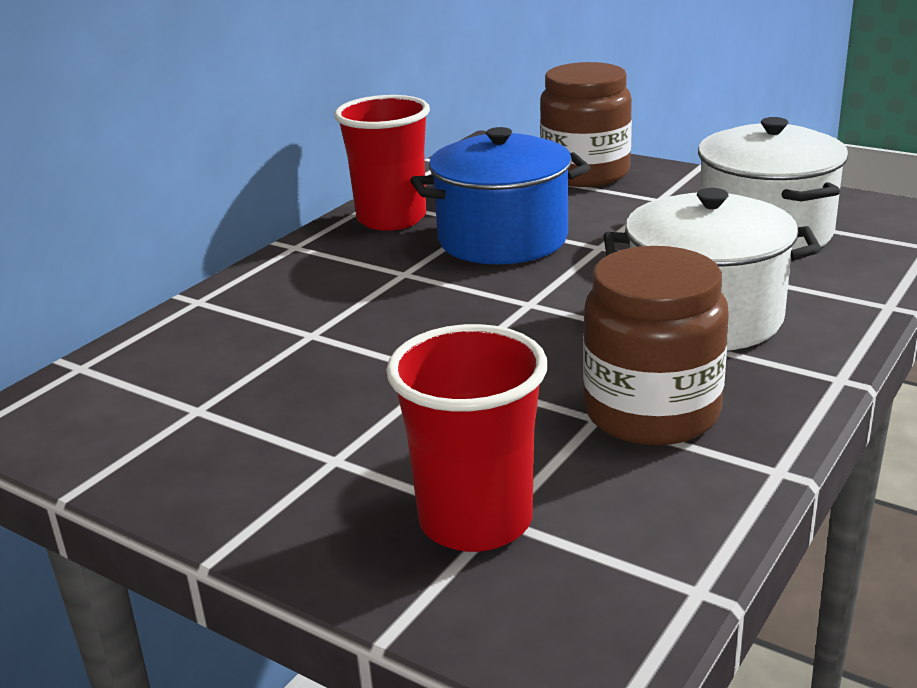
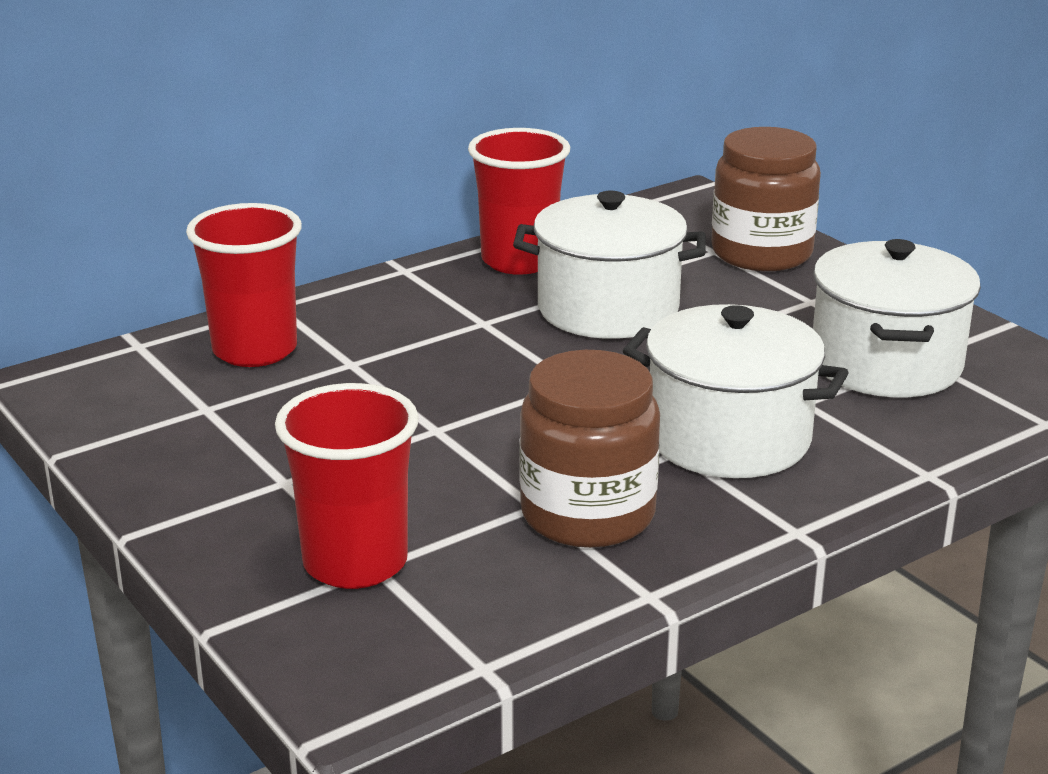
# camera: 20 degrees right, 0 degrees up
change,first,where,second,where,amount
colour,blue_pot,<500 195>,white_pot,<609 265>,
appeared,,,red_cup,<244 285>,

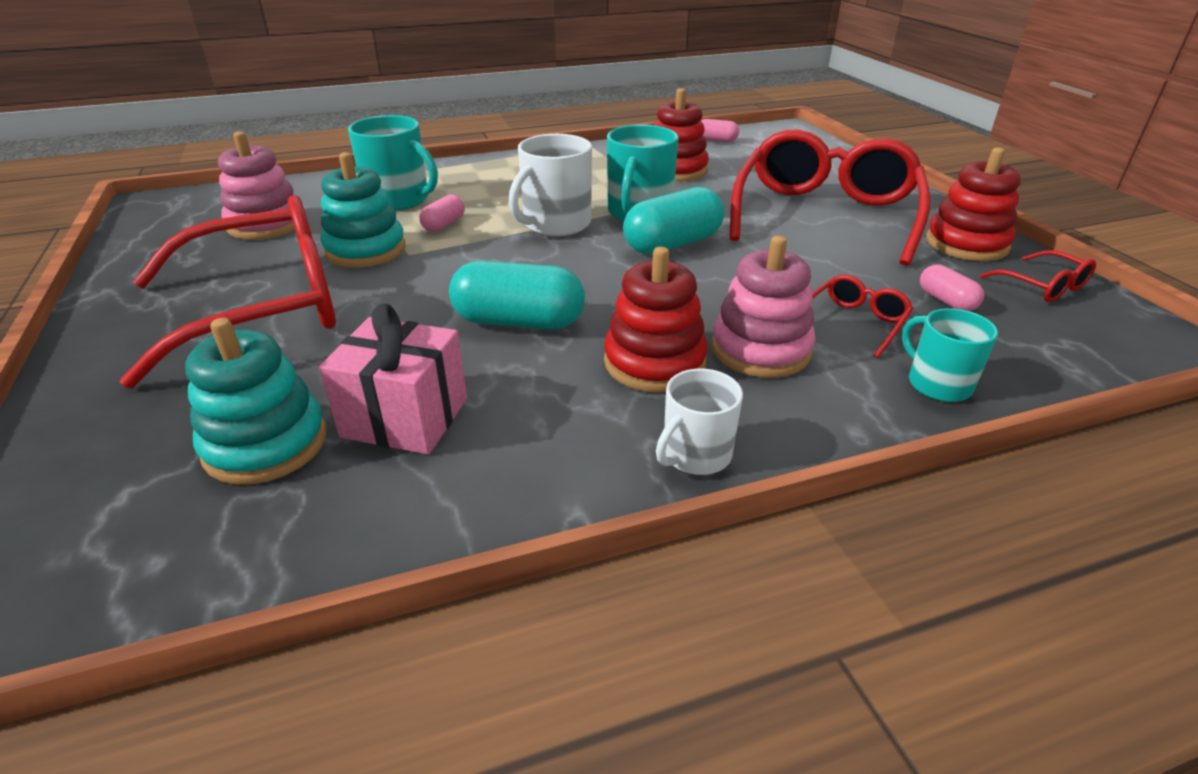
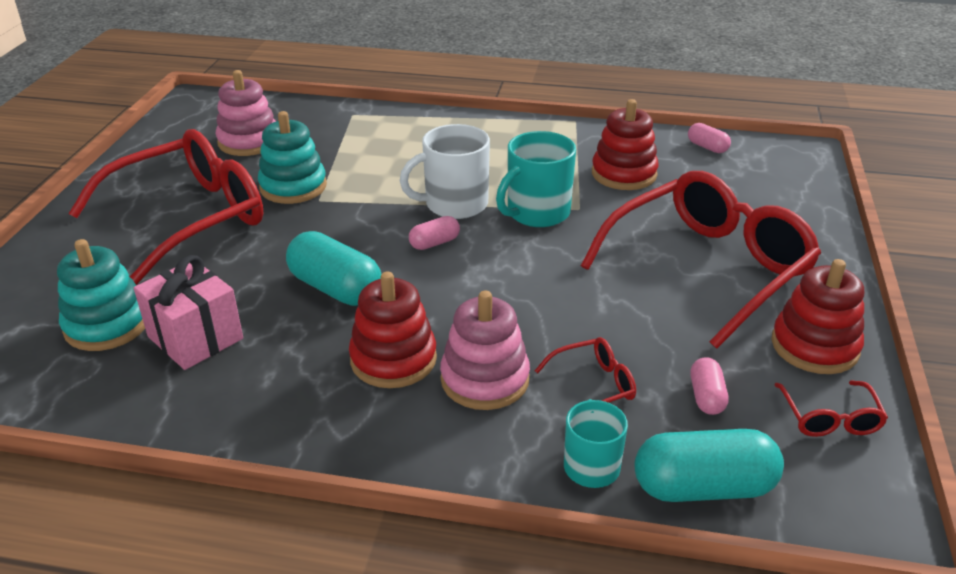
# camera: 30 degrees right, 0 degrees up
change,first,where,second,where,amount
missing,turquoise_mug,<393 163>,,,
relocated,turquoise_capsule,<673 221>,,<709 465>,
spun,red_glasses,<228 291>,,<165 207>,45 degrees counterclockwise
relocated,pink_capsule,<442 213>,,<434 233>,
missing,white_mug,<699 422>,,,

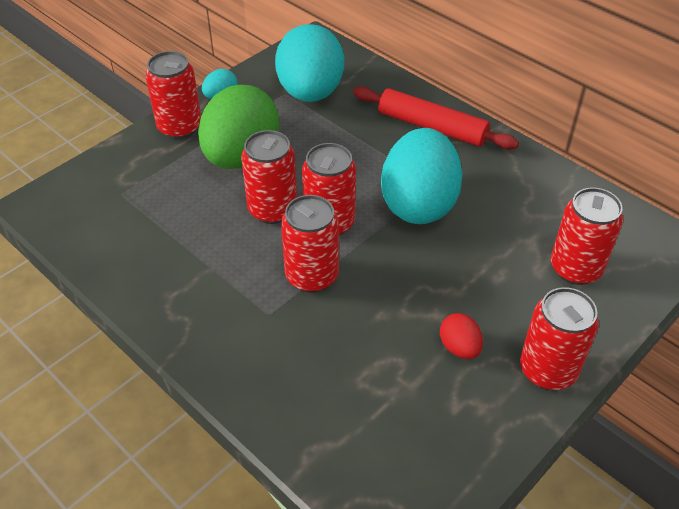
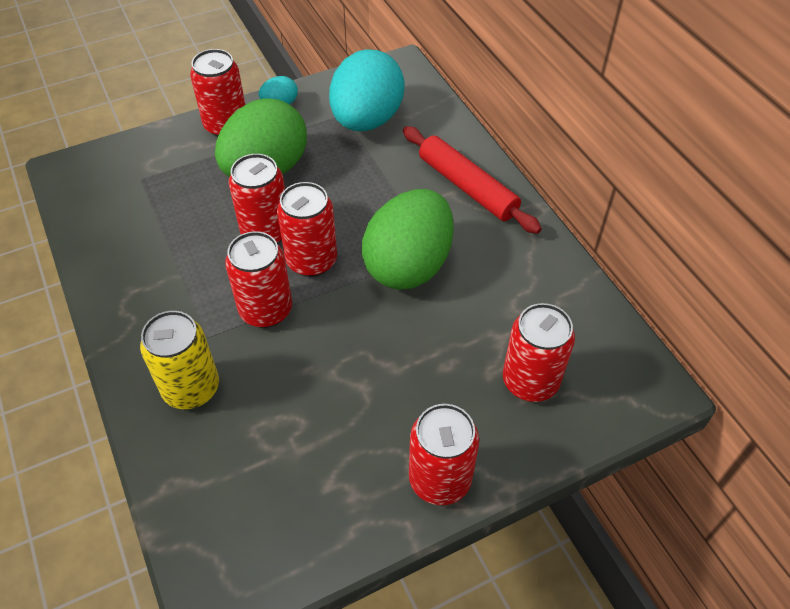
# camera: 20 degrees right, 5 degrees up
change,first,where,second,where,amount
colour,turquoise_egg,<421 176>,green_egg,<408 239>,
missing,red_egg,<461 336>,,,
appeared,,,yellow_can,<179 360>,

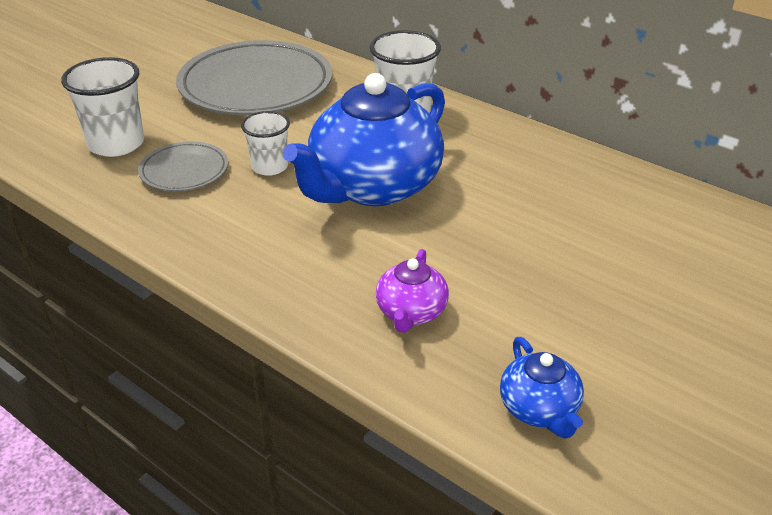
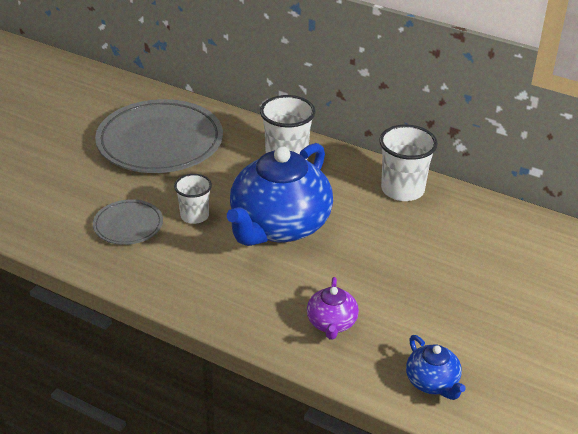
# camera: 10 degrees left, 0 degrees up
change,first,where,second,where,amount
relocated,white_cup,<102 107>,,<408 162>,

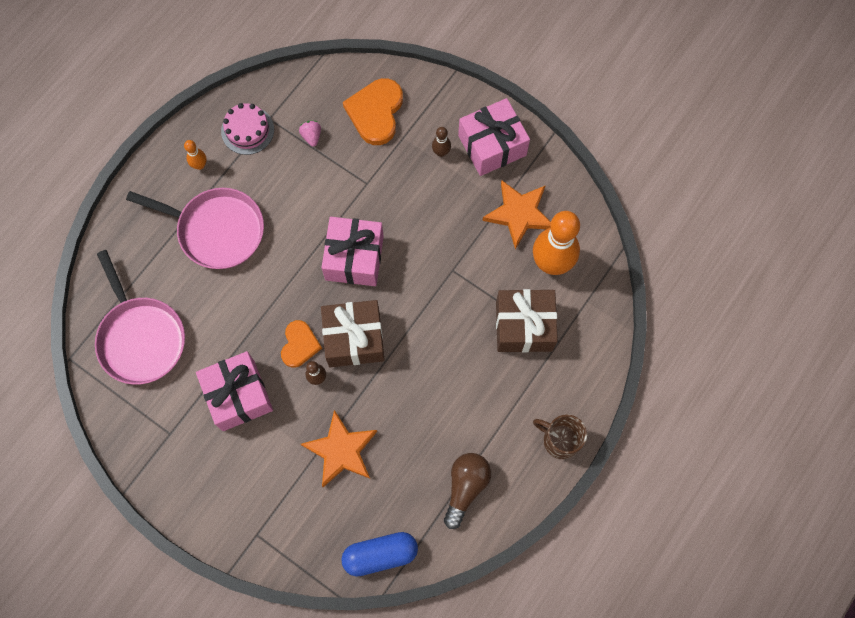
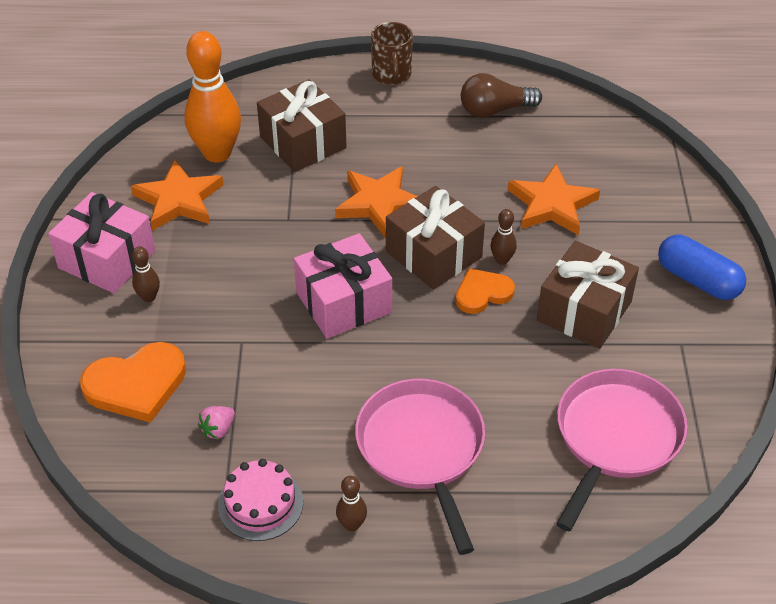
# camera: 125 degrees left, 25 degrees down
change,first,where,second,where,amount
colour,orange_bowling_pin,<195 155>,brown_bowling_pin,<351 504>,
colour,pink_gift,<234 391>,brown_gift,<588 295>,
relocated,blue_capsule,<379 554>,,<702 267>,
appeared,,,orange_star,<376 202>,

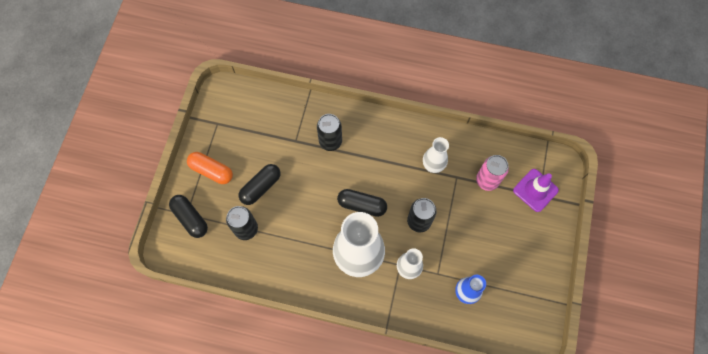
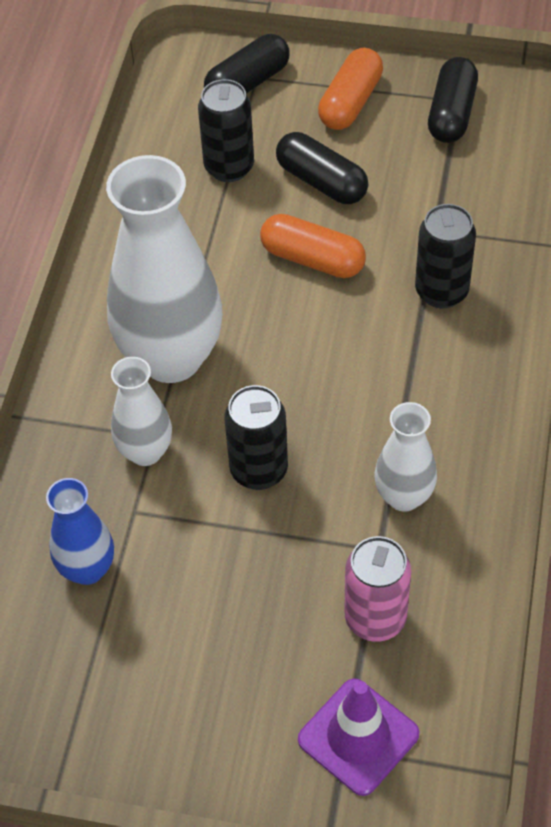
# camera: 90 degrees right, 15 degrees down
change,first,where,second,where,amount
relocated,black_capsule,<362 203>,,<453 100>,
appeared,,,orange_capsule,<313 246>,

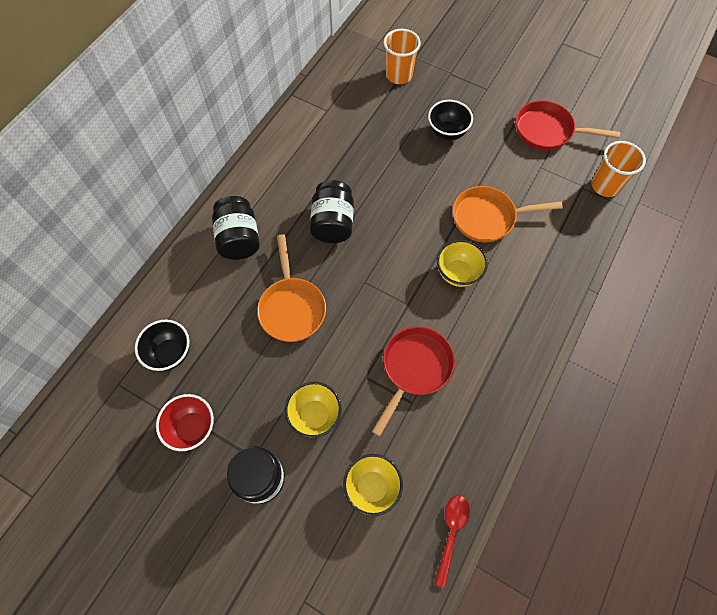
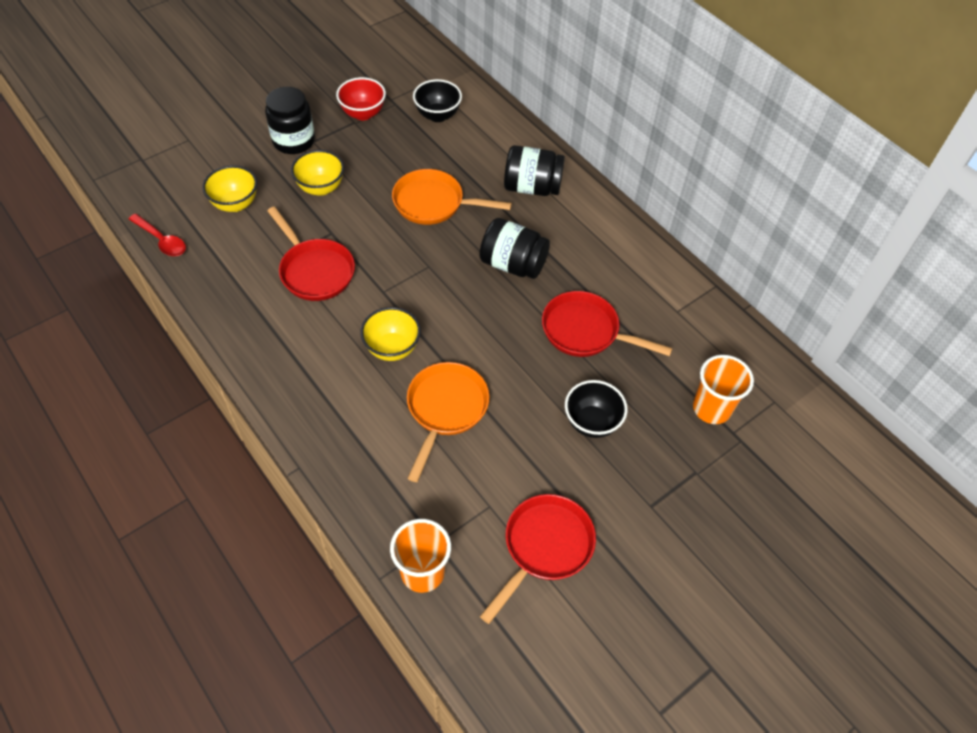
# camera: 110 degrees right, 10 degrees down
change,first,where,second,where,amount
appeared,,,red_pan,<607 324>,

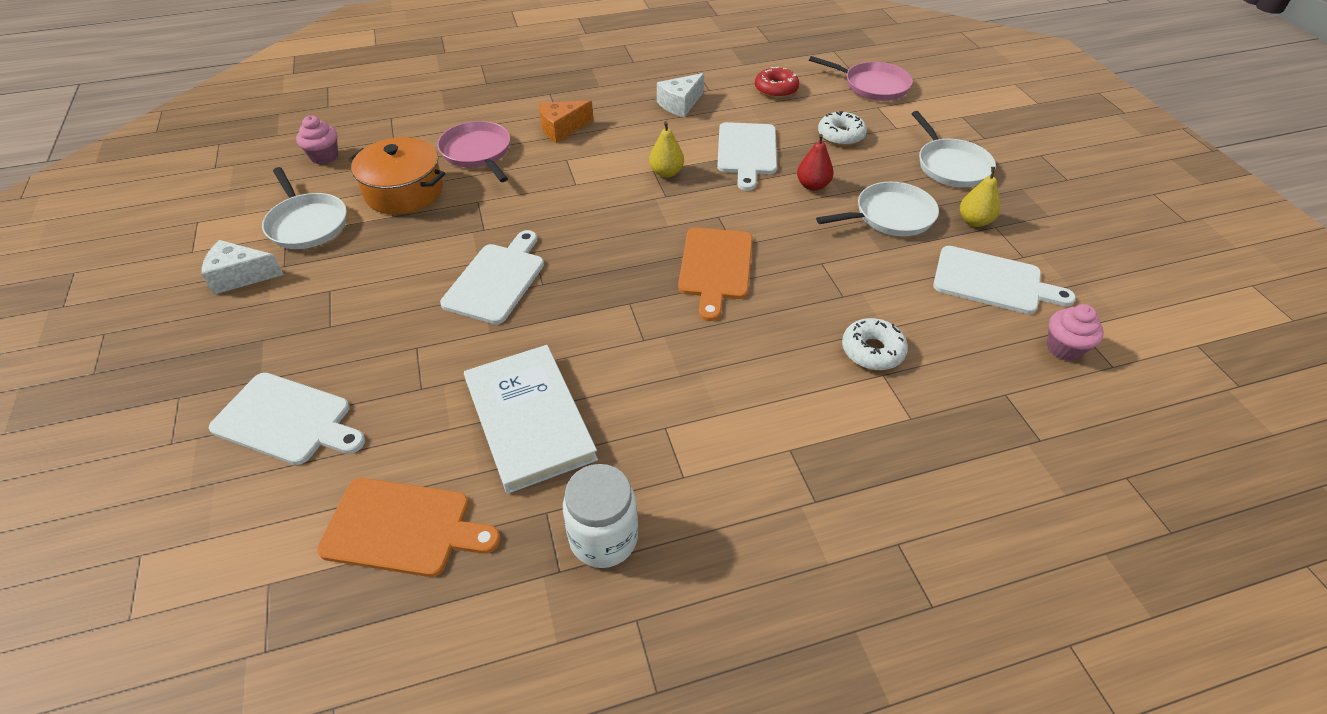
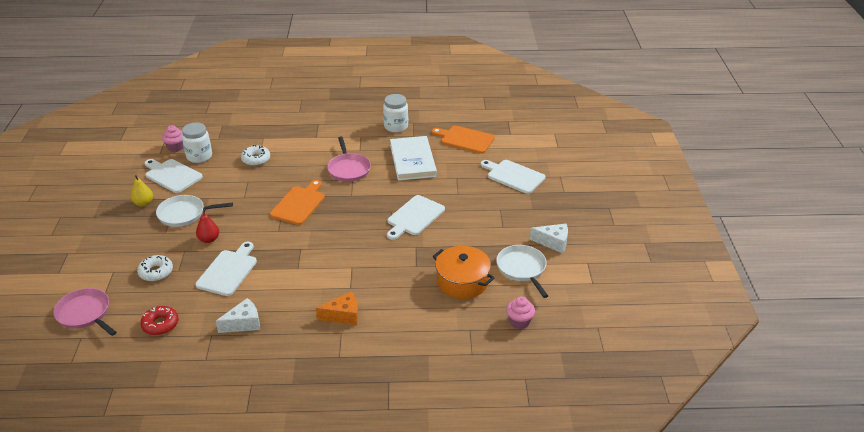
# camera: 165 degrees left, 10 degrees down
change,first,where,second,where,amount
missing,white_pan,<953 149>,,,
relocated,pink_pan,<473 151>,,<349 159>,
missing,yellow_pear,<666 149>,,,
appeared,,,white_jar,<197 143>,

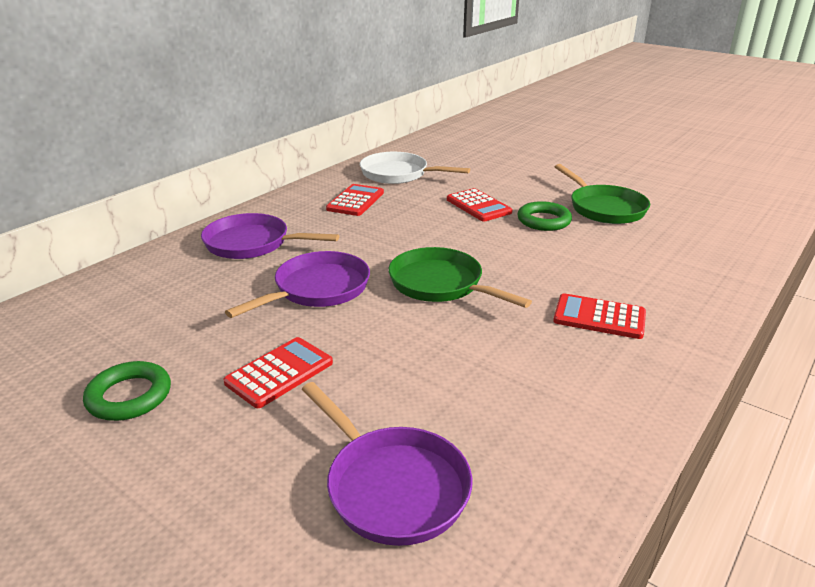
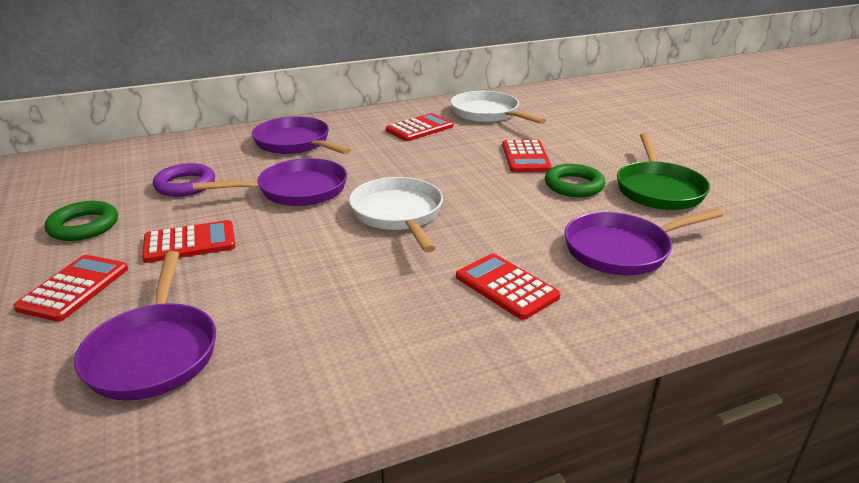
# camera: 30 degrees right, 0 degrees up
change,first,where,second,where,amount
colour,green_pan,<460 277>,white_pan,<396 214>,
appeared,,,purple_ring,<184 180>,
appeared,,,purple_pan,<643 241>,
appeared,,,red_calculator,<70 288>,

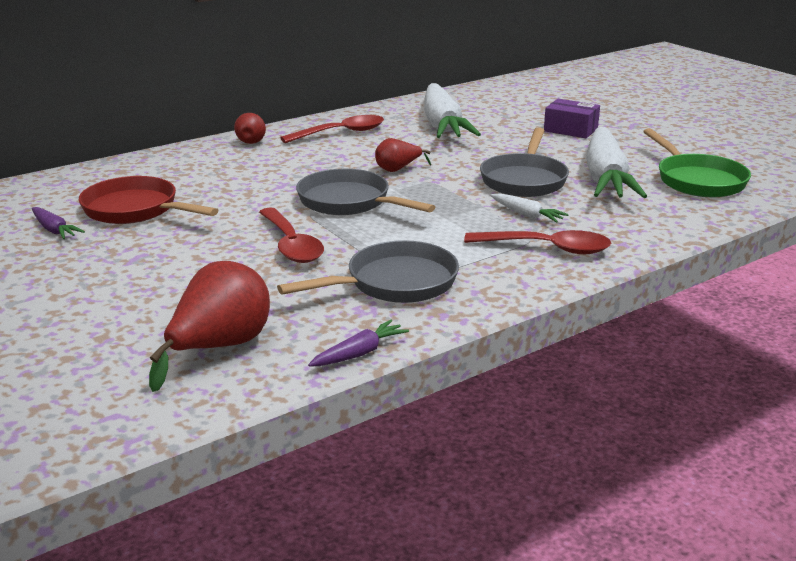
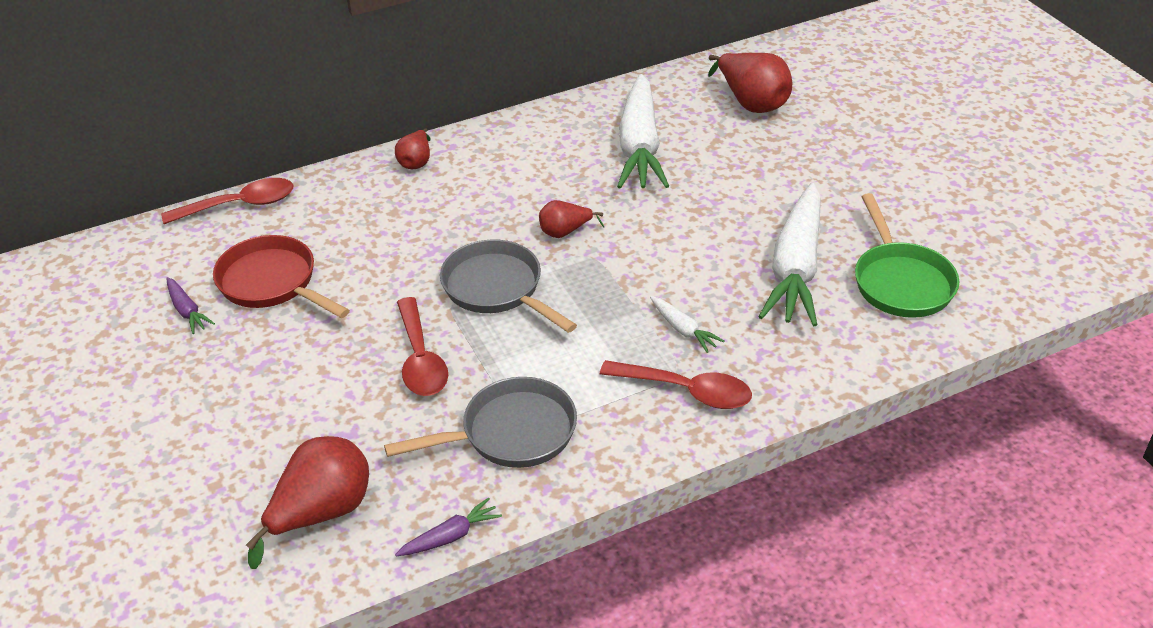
# camera: 10 degrees right, 15 degrees up
change,first,where,second,where,amount
missing,purple_box,<572 118>,,,
relocated,red_spoon,<332 129>,,<227 201>,
missing,grey_pan,<524 162>,,,
appeared,,,red_pear,<750 83>,

